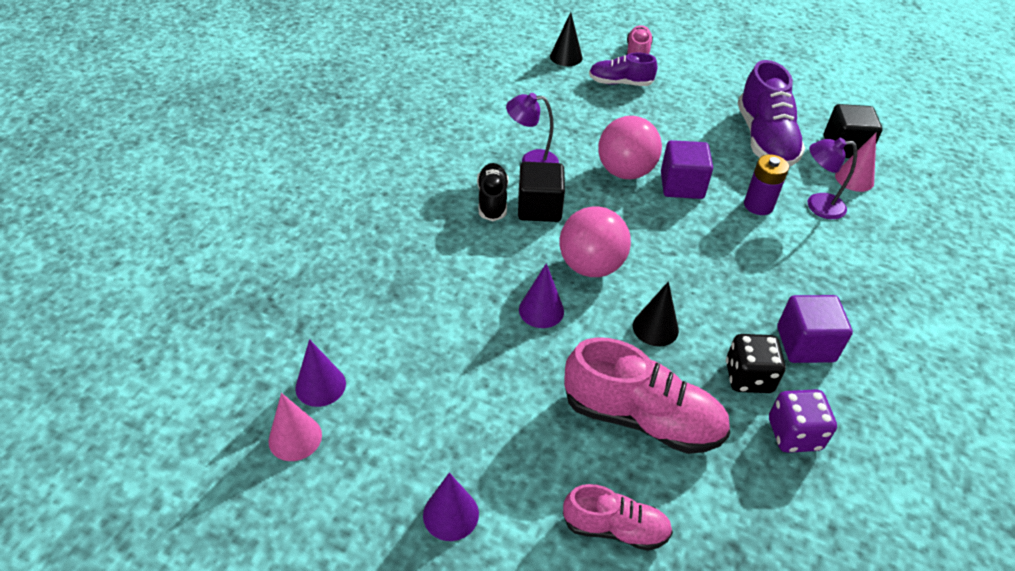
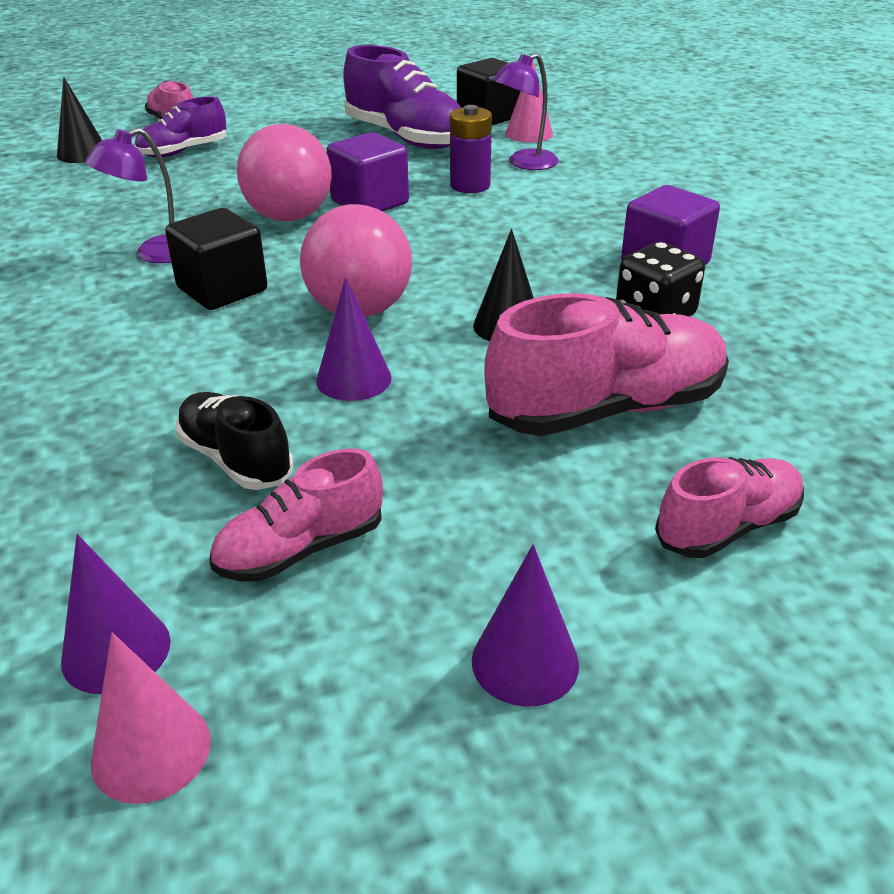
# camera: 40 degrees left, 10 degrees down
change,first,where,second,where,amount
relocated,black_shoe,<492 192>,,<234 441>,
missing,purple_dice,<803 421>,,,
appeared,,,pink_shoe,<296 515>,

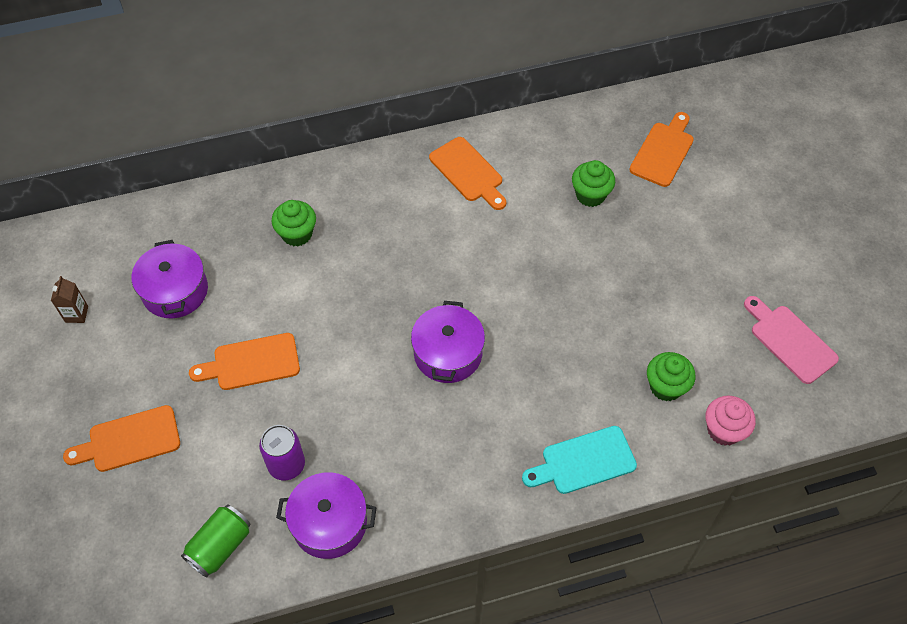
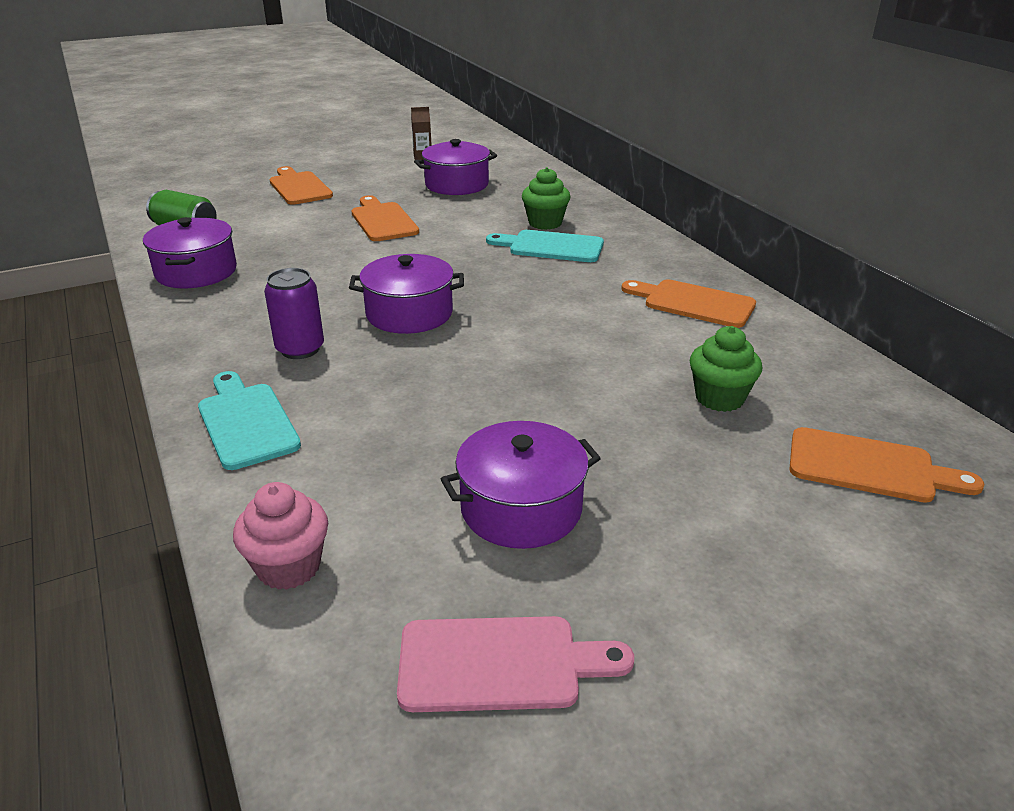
# camera: 80 degrees right, 25 degrees down
change,first,where,second,where,amount
spun,orange_cutting_board,<467 173>,,<688 303>,75 degrees clockwise
spun,pink_cutting_board,<791 340>,,<515 664>,45 degrees clockwise
missing,green_cupcake,<671 376>,,,
relocated,purple_can,<282 453>,,<294 313>,
appeared,,,turquoise_cutting_board,<545 246>,
appeared,,,purple_pot,<521 485>,

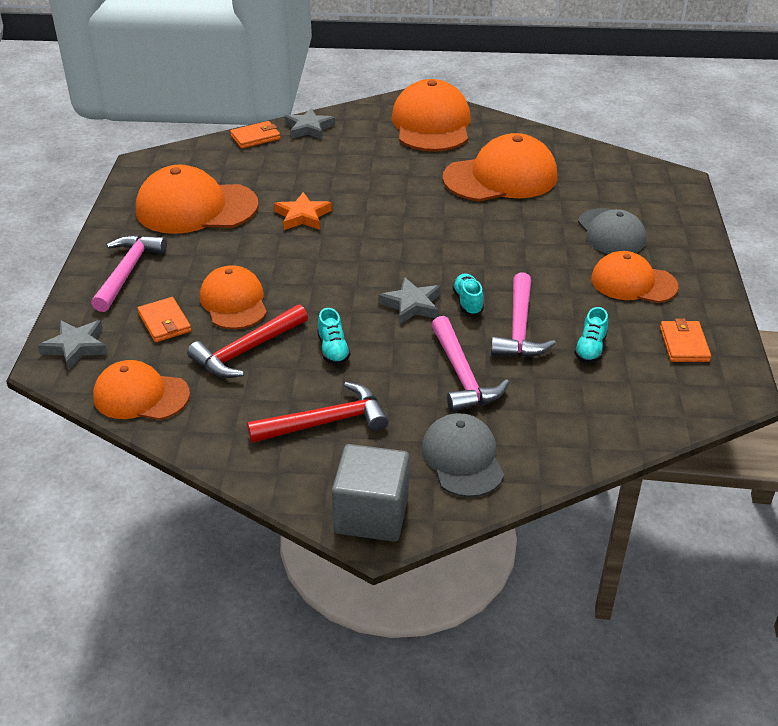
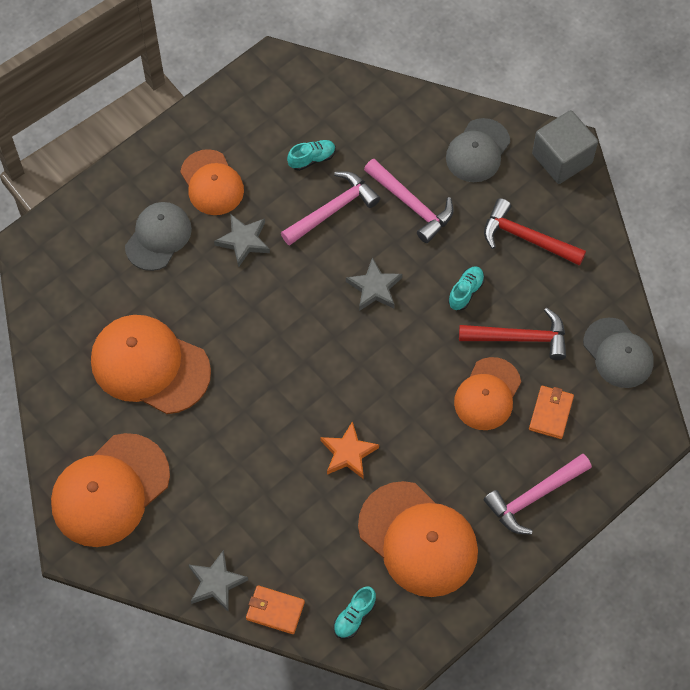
# camera: 135 degrees left, 25 degrees up
change,first,where,second,where,amount
relocated,turquoise_shoe,<468 294>,,<354 613>,
spun,pink_hammer,<470 364>,,<409 201>,105 degrees clockwise
missing,orange_wallet,<685 340>,,,
relocated,grey_star,<73 345>,,<242 240>,
colour,orange_cap,<141 390>,grey_cap,<618 353>,

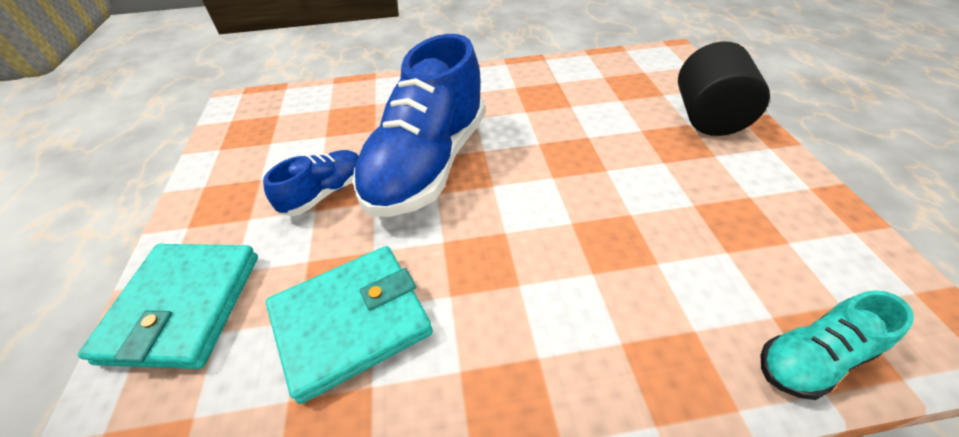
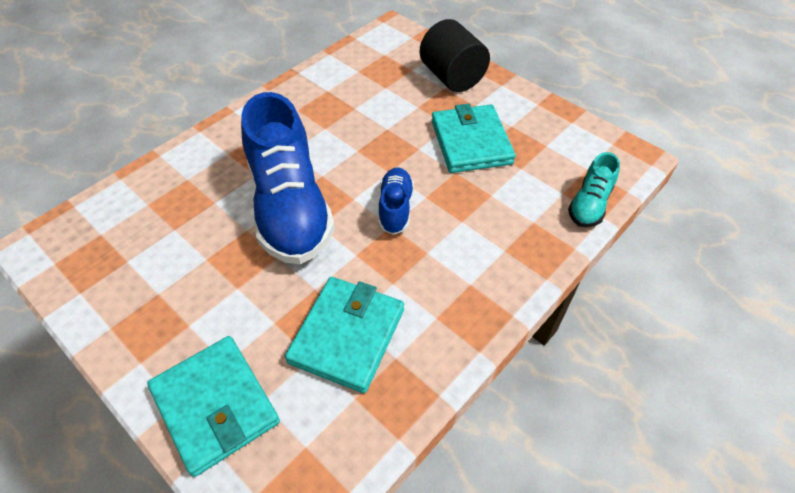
# camera: 40 degrees left, 5 degrees up
change,first,where,second,where,amount
relocated,blue_shoe,<311 183>,,<396 201>,
appeared,,,turquoise_wallet,<474 138>,

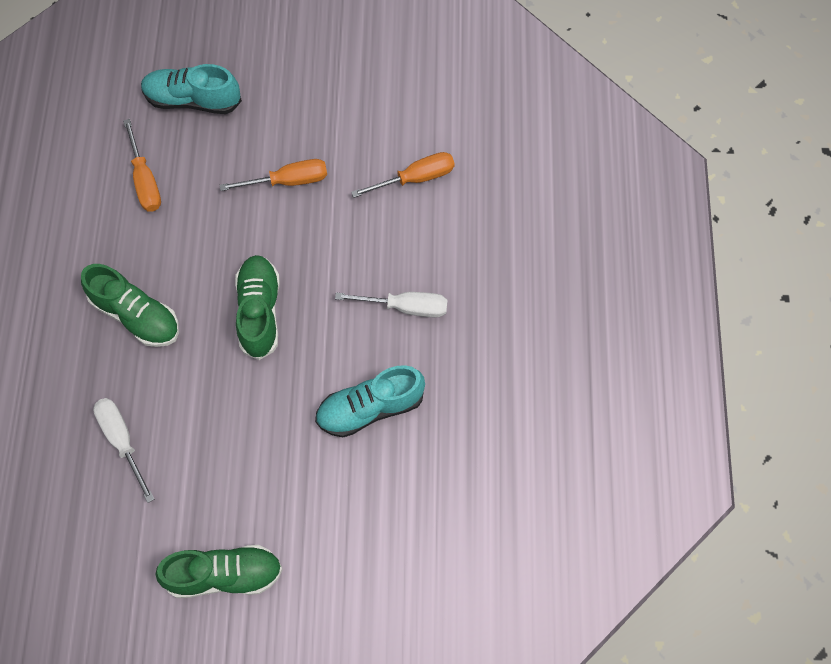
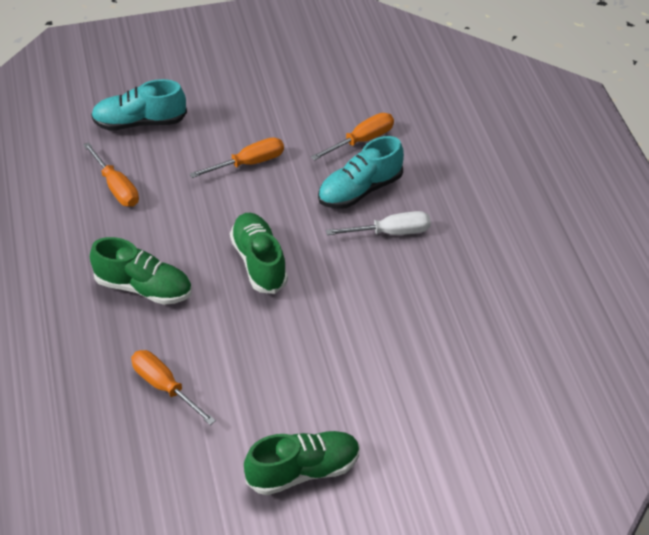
# camera: 15 degrees left, 20 degrees down
change,first,where,second,where,amount
relocated,turquoise_shoe,<370 401>,,<361 172>,
colour,white_screwdriver,<123 450>,orange_screwdriver,<173 387>,

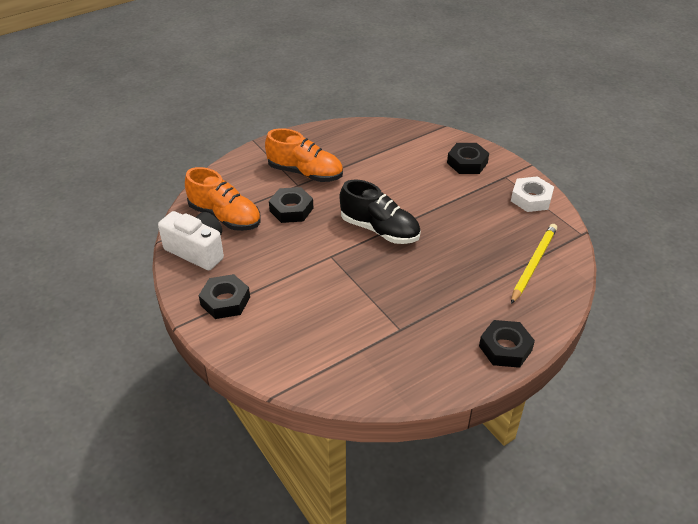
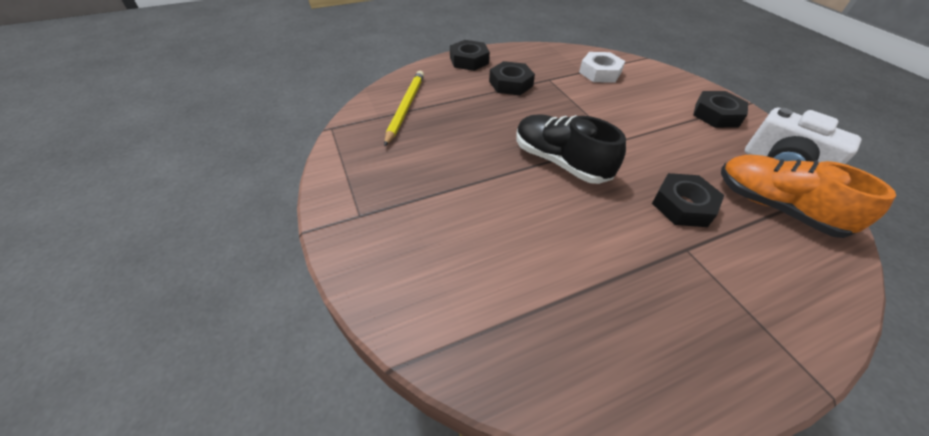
# camera: 170 degrees left, 5 degrees up
change,first,where,second,where,amount
missing,orange_shoe,<304 155>,,,
relocated,black_nut,<468 158>,,<512 78>,
relocated,white_nut,<532 194>,,<602 67>,
spun,yellow_pencil,<534 264>,,<404 108>,150 degrees clockwise

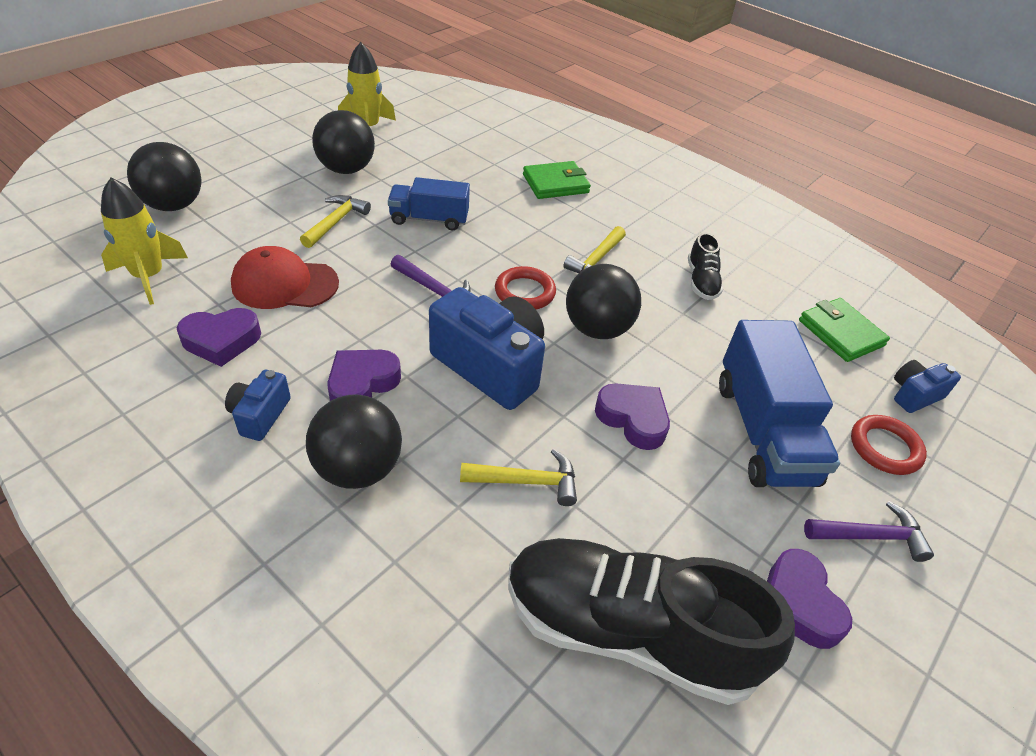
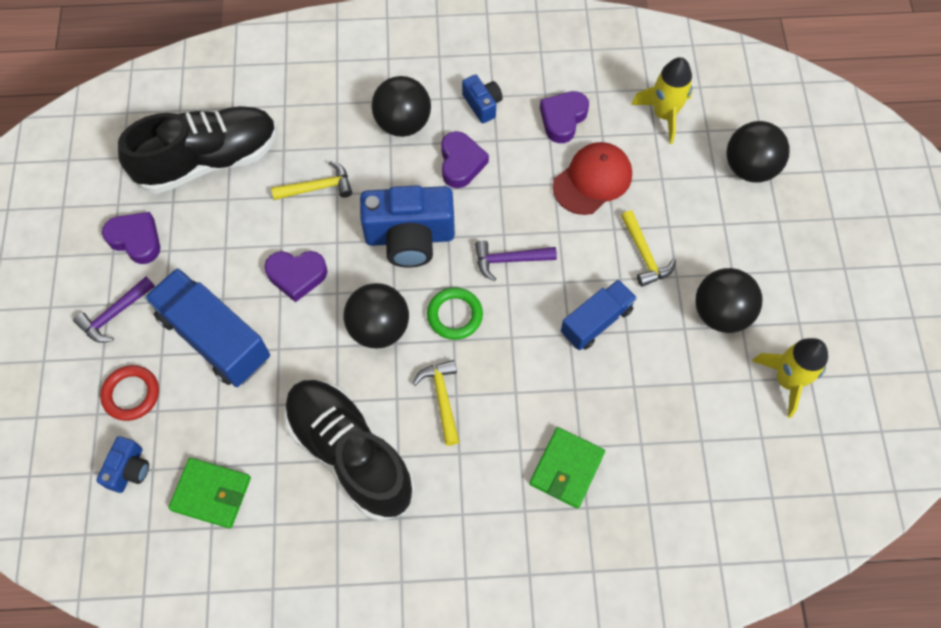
# camera: 140 degrees right, 20 degrees up
change,first,where,second,where,amount
size,black_shoe,<705 266>,,<349 450>,x2.25
colour,red_ring,<525 288>,green_ring,<455 313>,
spun,yellow_hammer,<518 477>,,<311 180>,150 degrees counterclockwise

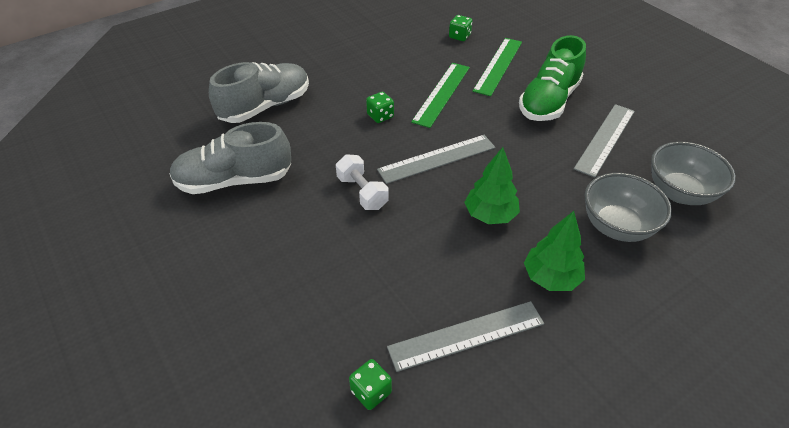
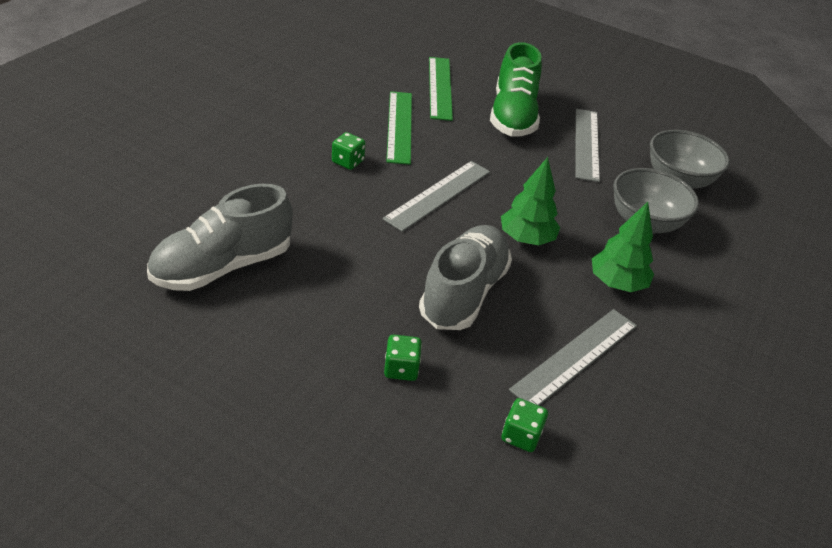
# camera: 30 degrees left, 5 degrees down
change,first,where,second,where,amount
relocated,green_dice,<460 28>,,<403 358>,
relocated,grey_shoe,<259 92>,,<465 277>,
missing,white_dumbbell,<362 182>,,,

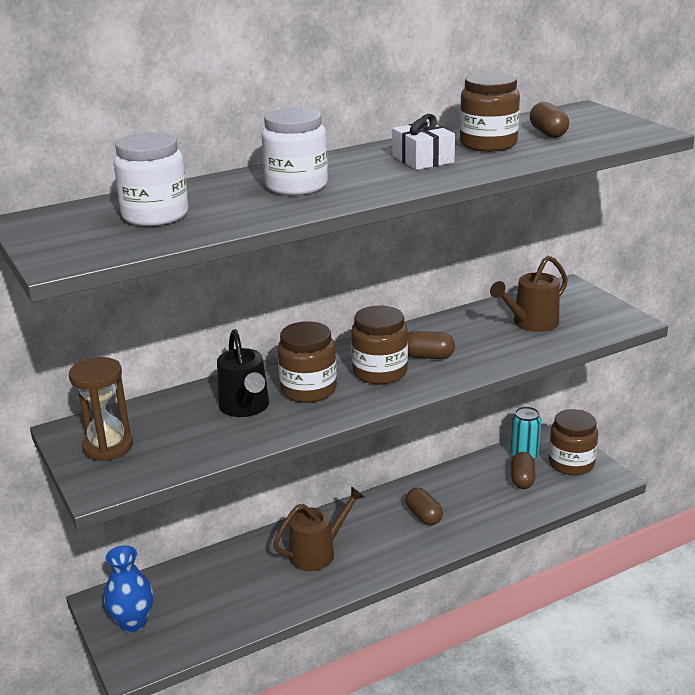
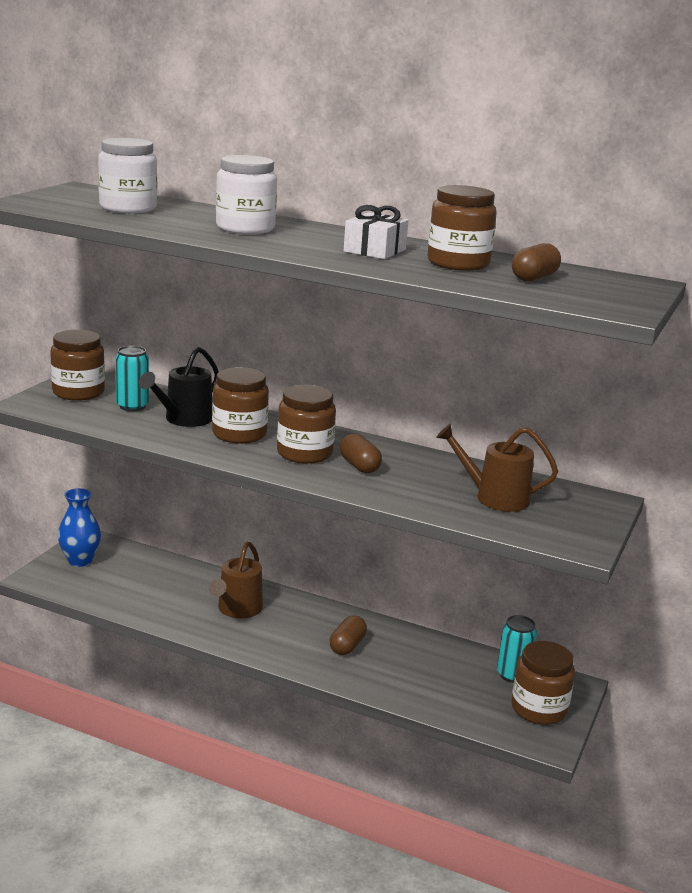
# camera: 50 degrees right, 5 degrees down
change,first,where,second,where,amount
exchanged,brown_hourglass,<101 409>,brown_jar,<77 365>,
missing,brown_capsule,<523 470>,,,
spun,brown_watering_can,<318 528>,,<236 580>,90 degrees clockwise
appeared,,,turquoise_can,<132 378>,

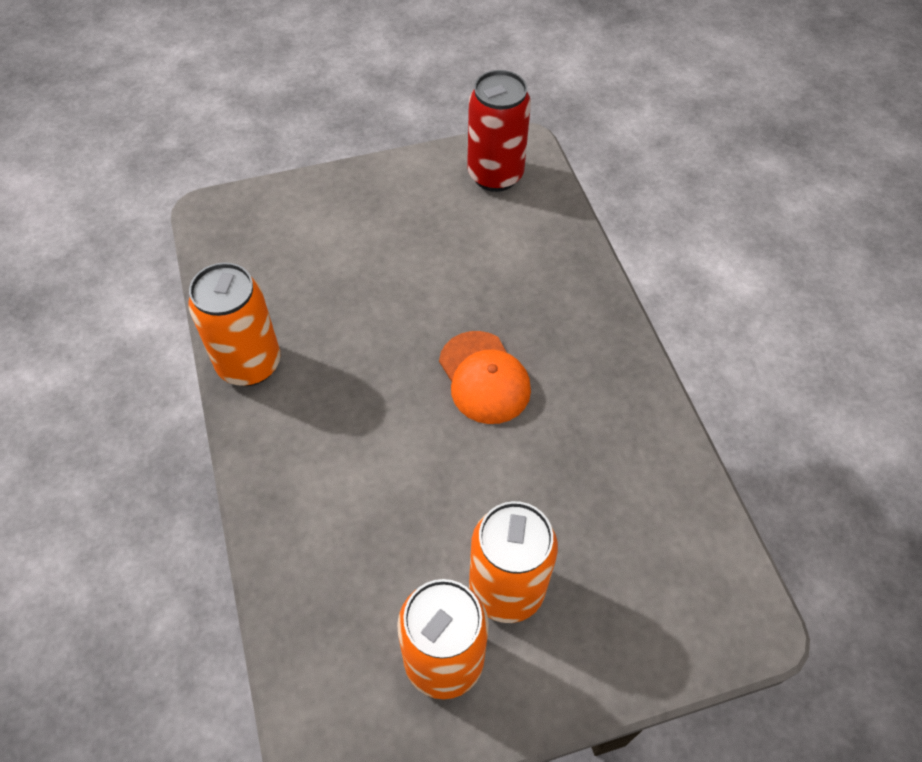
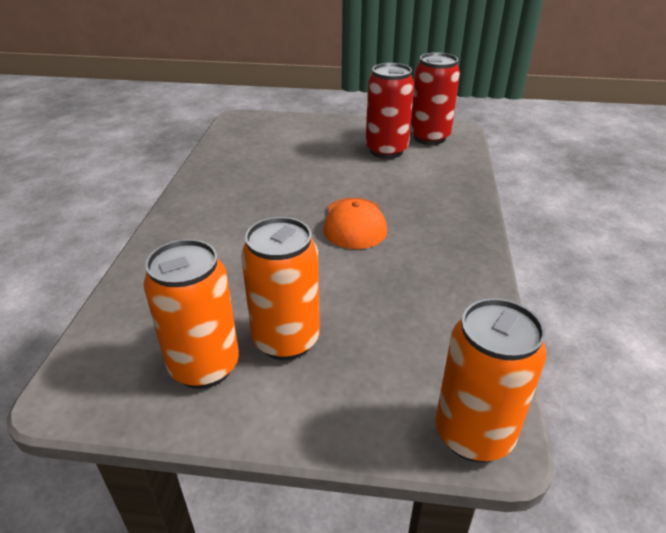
# camera: 25 degrees right, 20 degrees down
change,first,where,second,where,amount
relocated,orange_can,<234 324>,,<491 380>,
appeared,,,red_can,<390 111>,

